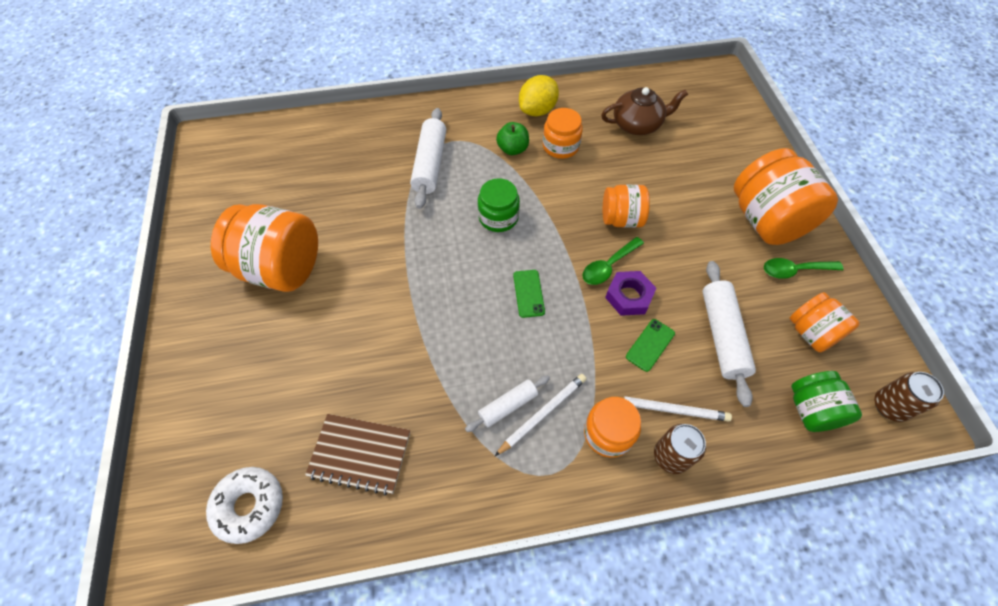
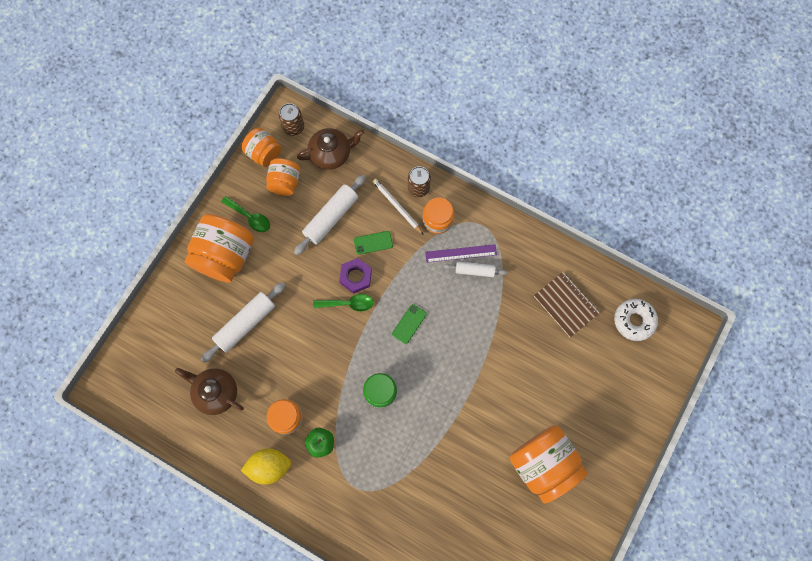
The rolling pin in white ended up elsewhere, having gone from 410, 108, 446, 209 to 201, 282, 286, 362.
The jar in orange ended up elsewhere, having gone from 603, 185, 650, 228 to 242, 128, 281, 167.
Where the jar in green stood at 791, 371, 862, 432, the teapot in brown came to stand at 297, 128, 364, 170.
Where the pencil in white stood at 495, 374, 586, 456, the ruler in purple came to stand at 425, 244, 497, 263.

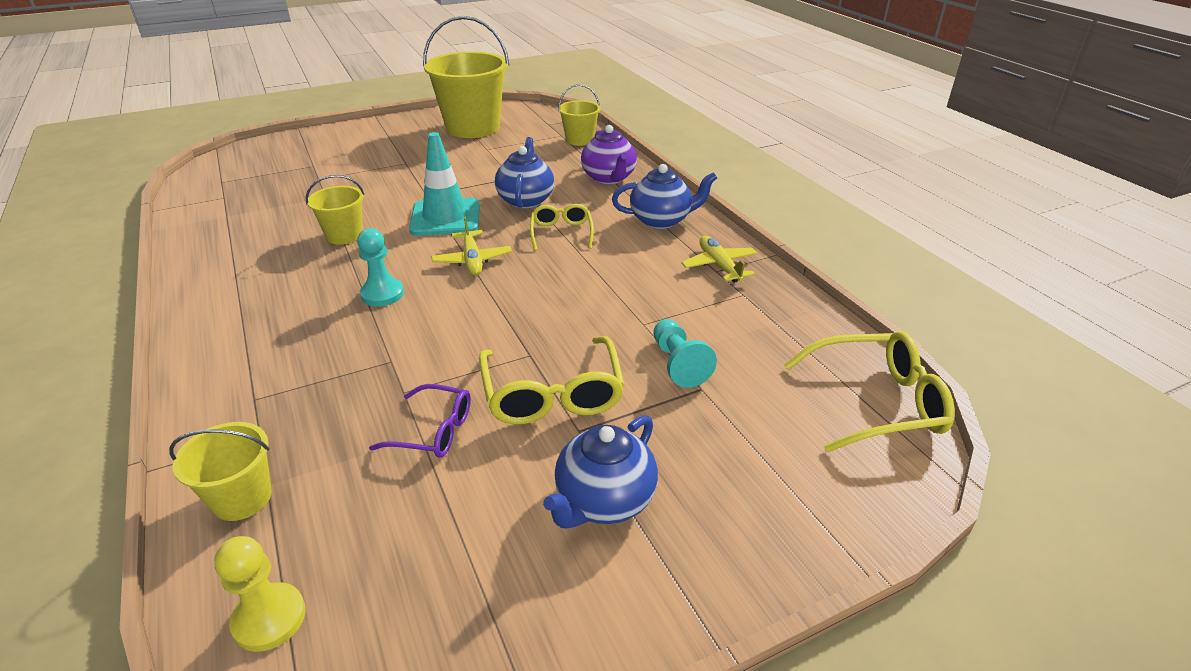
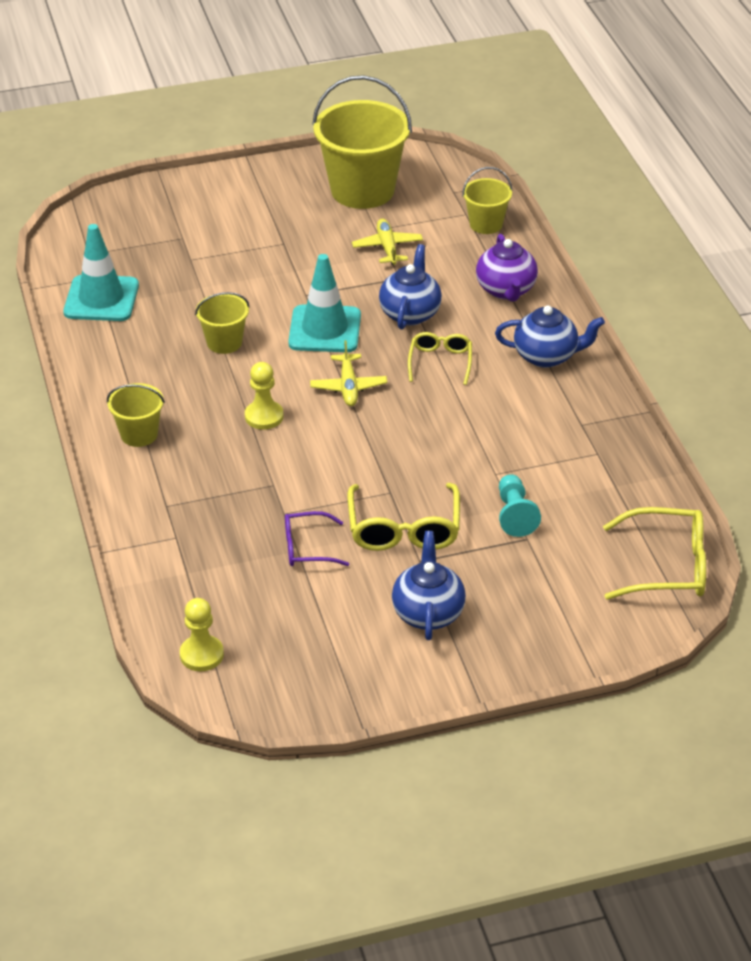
What was the pawn in turquoise at 357, 228, 404, 306 turned into the pawn in yellow at 245, 362, 284, 430.
The plane in yellow ended up elsewhere, having gone from 681, 236, 757, 283 to 352, 218, 423, 265.
The glasses in purple at 369, 384, 471, 458 ended up facing another way, 150 degrees clockwise from before.
The teapot in blue at 543, 415, 658, 528 ended up facing another way, 135 degrees clockwise from before.
The bucket in yellow ended up elsewhere, having gone from 169, 422, 272, 521 to 107, 383, 165, 447.
The second view gained the traffic cone in turquoise at 63, 224, 139, 321.

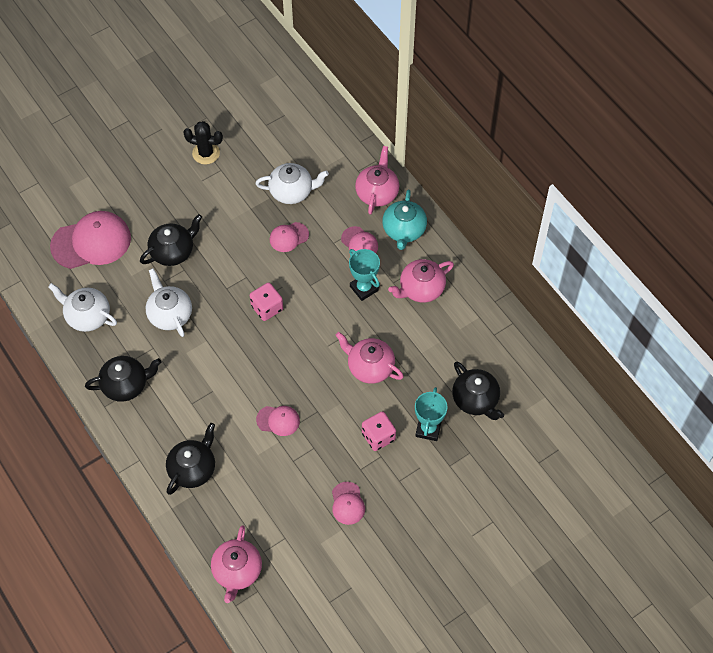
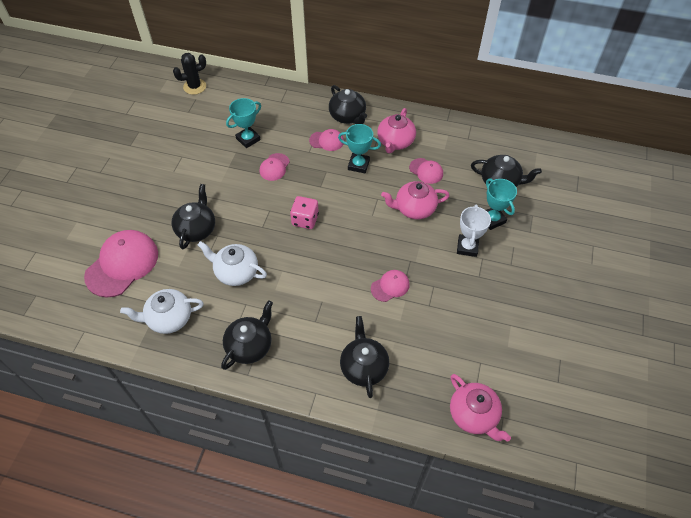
The cactus in black ended up elsewhere, having gone from 183, 121, 223, 165 to 173, 53, 206, 95.
The second view lost the teapot in pink at 355, 146, 399, 214.
Where the teapot in white stood at 255, 163, 329, 204, the trophy in turquoise came to stand at 226, 98, 261, 148.
What was the teapot in turquoise at 382, 190, 427, 250 turned into the teapot in black at 329, 85, 367, 124.
Where the dice in pink stood at 362, 411, 396, 451, the trophy in white came to stand at 457, 205, 491, 257.
The cap in pink ended up elsewhere, having gone from 332, 482, 365, 525 to 409, 158, 443, 184.

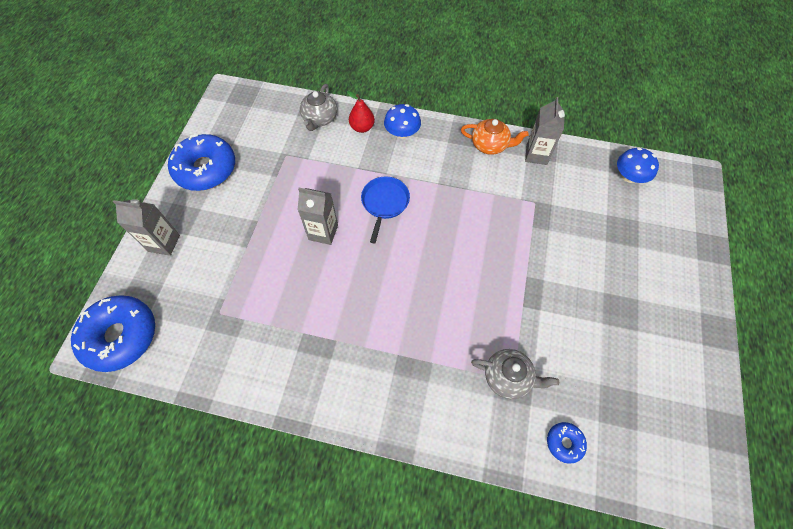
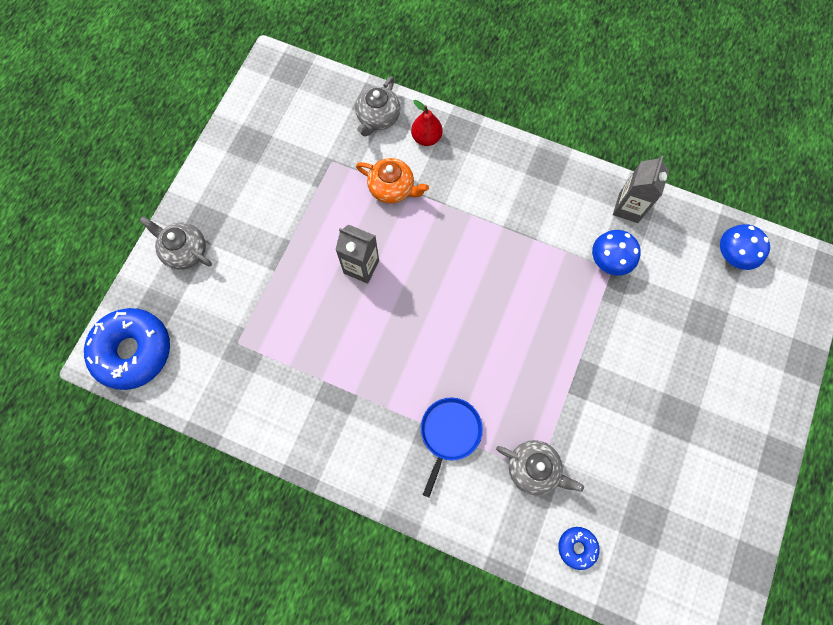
The mushroom in blue ended up elsewhere, having gone from 384, 104, 421, 139 to 592, 230, 641, 276.
The teapot in orange ended up elsewhere, having gone from 461, 119, 529, 155 to 356, 158, 429, 204.
The second view lost the donut in blue at 168, 134, 235, 191.
The pan in blue ended up elsewhere, having gone from 361, 176, 410, 243 to 421, 398, 483, 498.
Where the carton in grey stood at 113, 199, 180, 256, the teapot in grey came to stand at 139, 216, 212, 269.

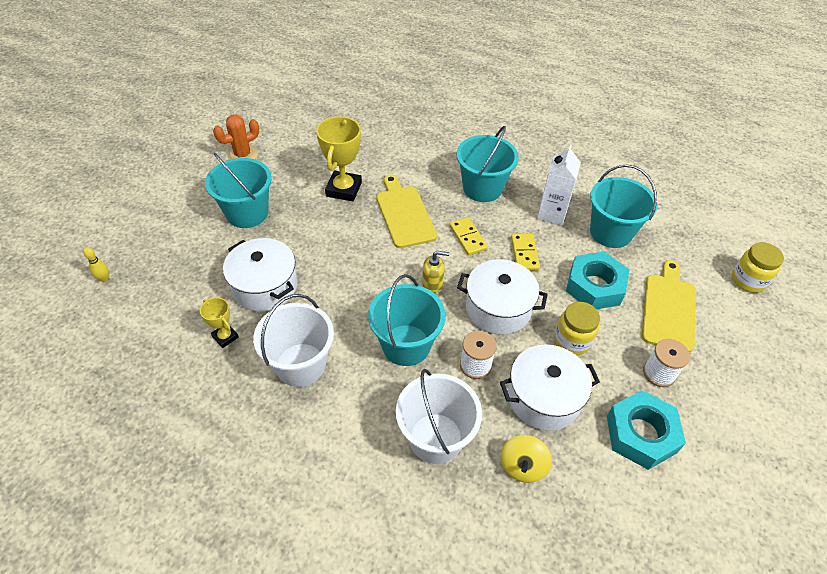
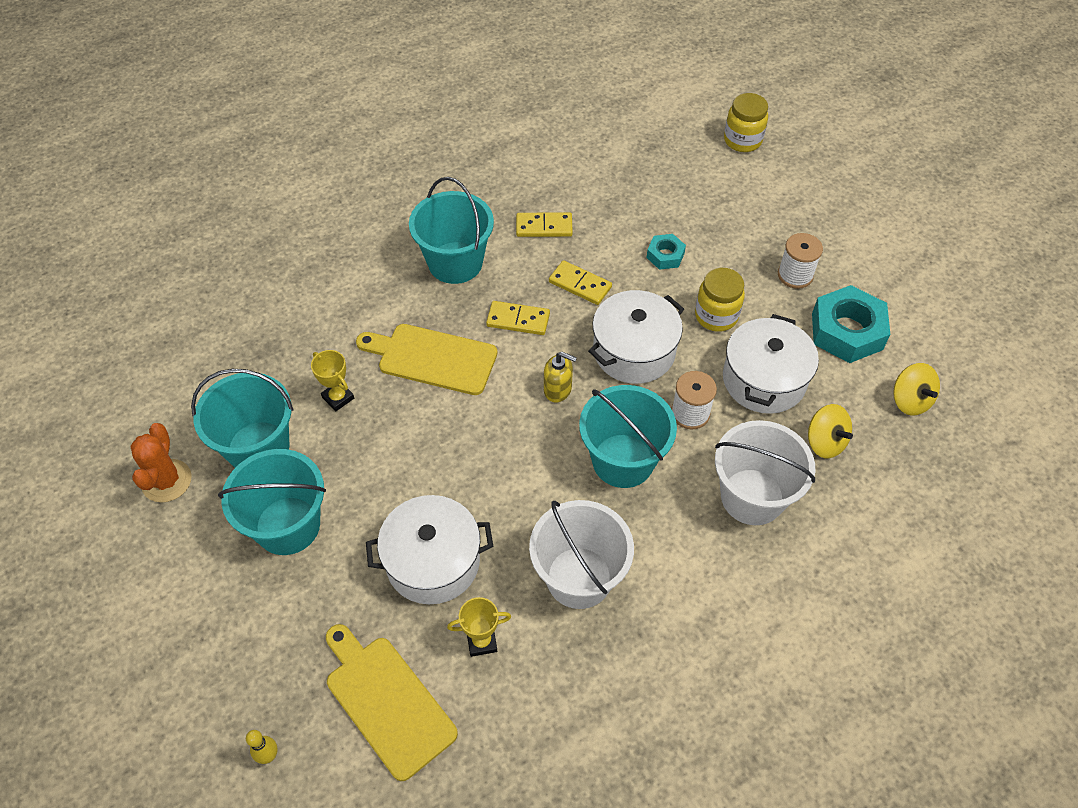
The size of the trophy in yellow at 316, 116, 362, 201 changed by a factor of 0.54.
Where the carton in white stood at 537, 145, 581, 225, the domino in yellow came to stand at 516, 212, 573, 237.
The bucket in turquoise ended up elsewhere, having gone from 590, 164, 658, 248 to 191, 369, 294, 468.
The soap dispenser in yellow at 422, 251, 449, 293 ended up facing another way, 75 degrees clockwise from before.
The size of the nut in turquoise at 566, 252, 630, 309 changed by a factor of 0.52.
The cutting board in yellow ended up elsewhere, having gone from 642, 260, 696, 353 to 326, 624, 458, 781.
The second view gained the spinning top in yellow at 893, 363, 940, 416.

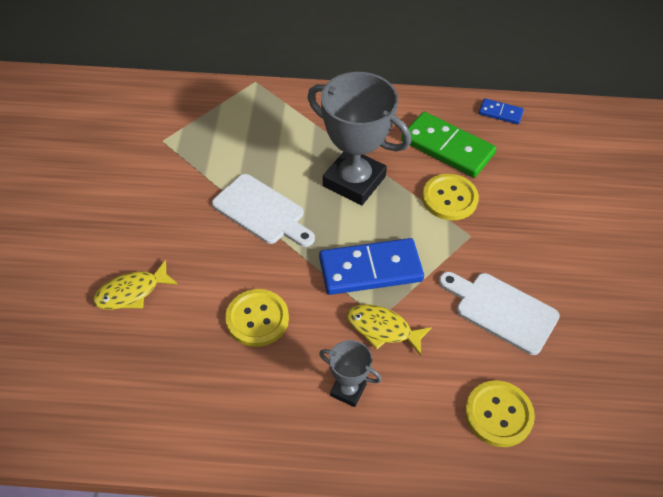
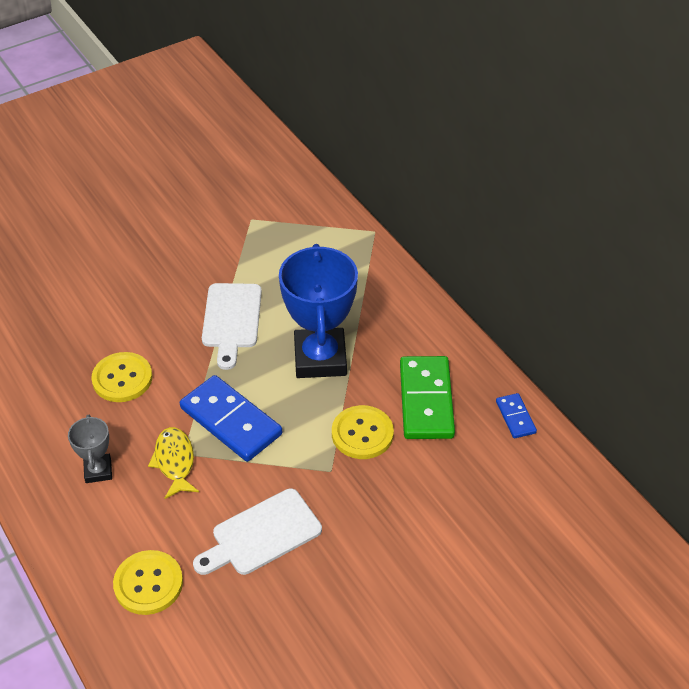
What was the trophy in grey at 308, 72, 411, 205 turned into the trophy in blue at 279, 244, 358, 378.
The second view lost the fish in yellow at 93, 260, 178, 310.
The cutting board in white at 439, 272, 560, 355 ended up facing another way, 120 degrees counterclockwise from before.

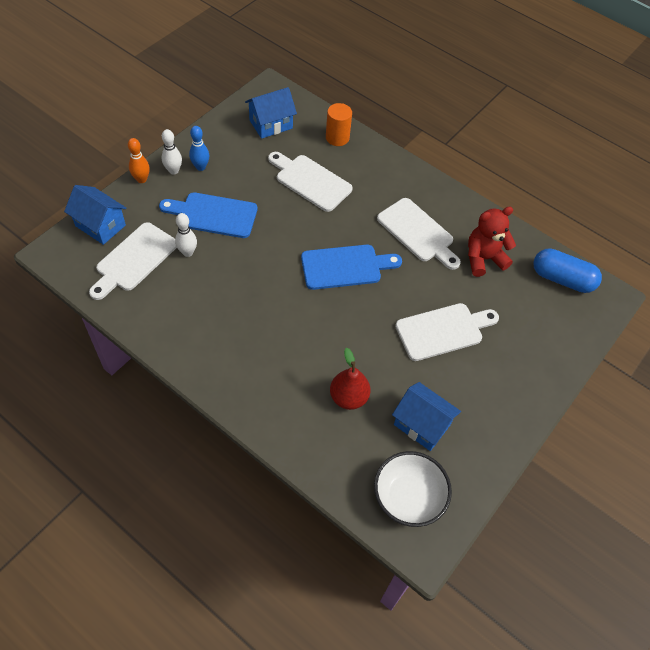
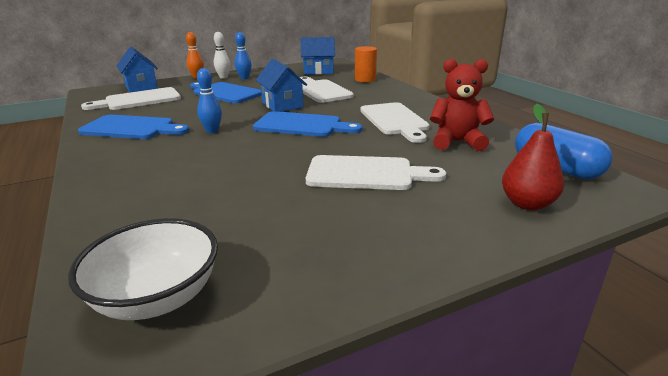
The second view lost the bowling pin in white at 175, 213, 197, 257.
The pear in red ended up elsewhere, having gone from 330, 348, 370, 410 to 502, 104, 564, 210.
The house in blue ended up elsewhere, having gone from 392, 382, 461, 451 to 256, 59, 307, 112.
The second view gained the bowling pin in blue at 197, 68, 222, 133.
The second view gained the cutting board in blue at 78, 115, 189, 139.

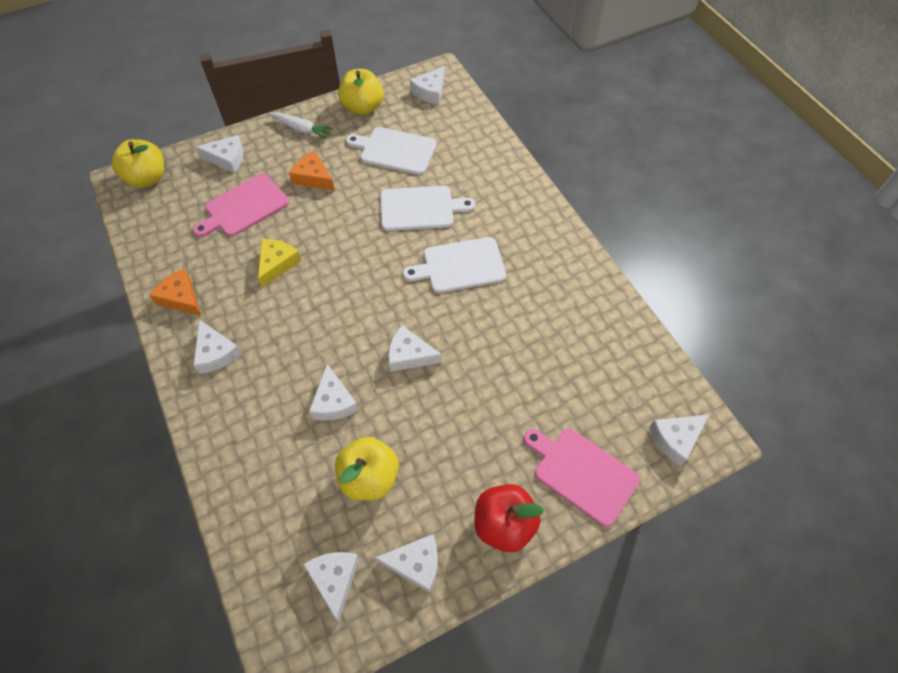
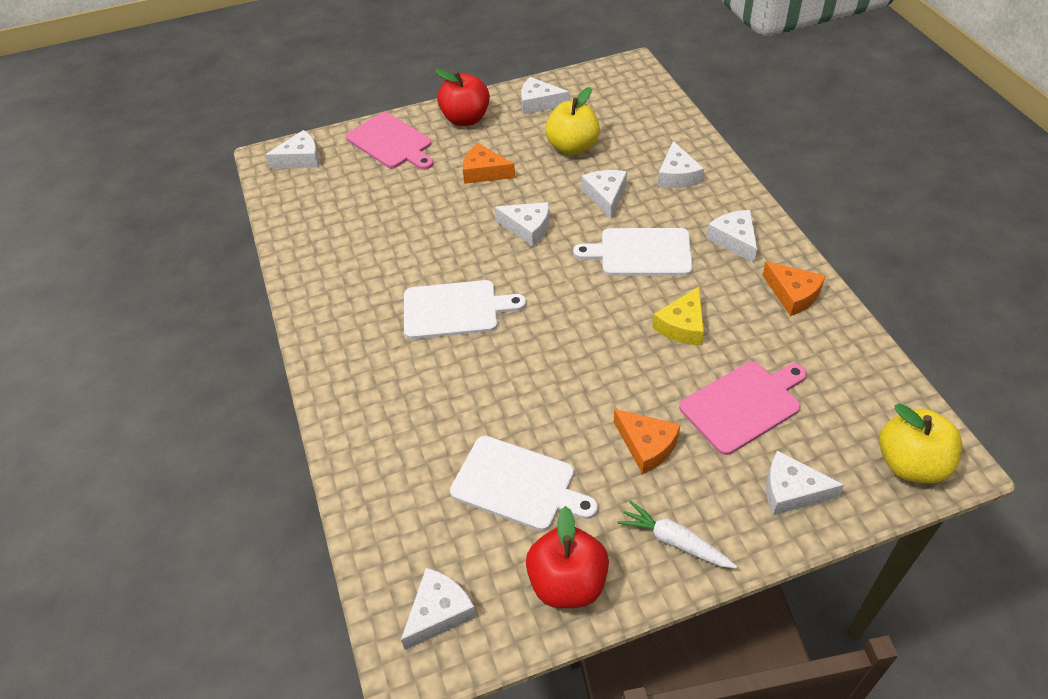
What was the apple in yellow at 338, 69, 384, 115 turned into the apple in red at 526, 506, 609, 608.
The cutting board in white ended up elsewhere, having gone from 380, 186, 475, 231 to 573, 228, 693, 276.
The cheese in white ended up elsewhere, having gone from 303, 552, 360, 621 to 658, 141, 704, 188.
The second view gained the cheese in orange at 463, 143, 515, 184.

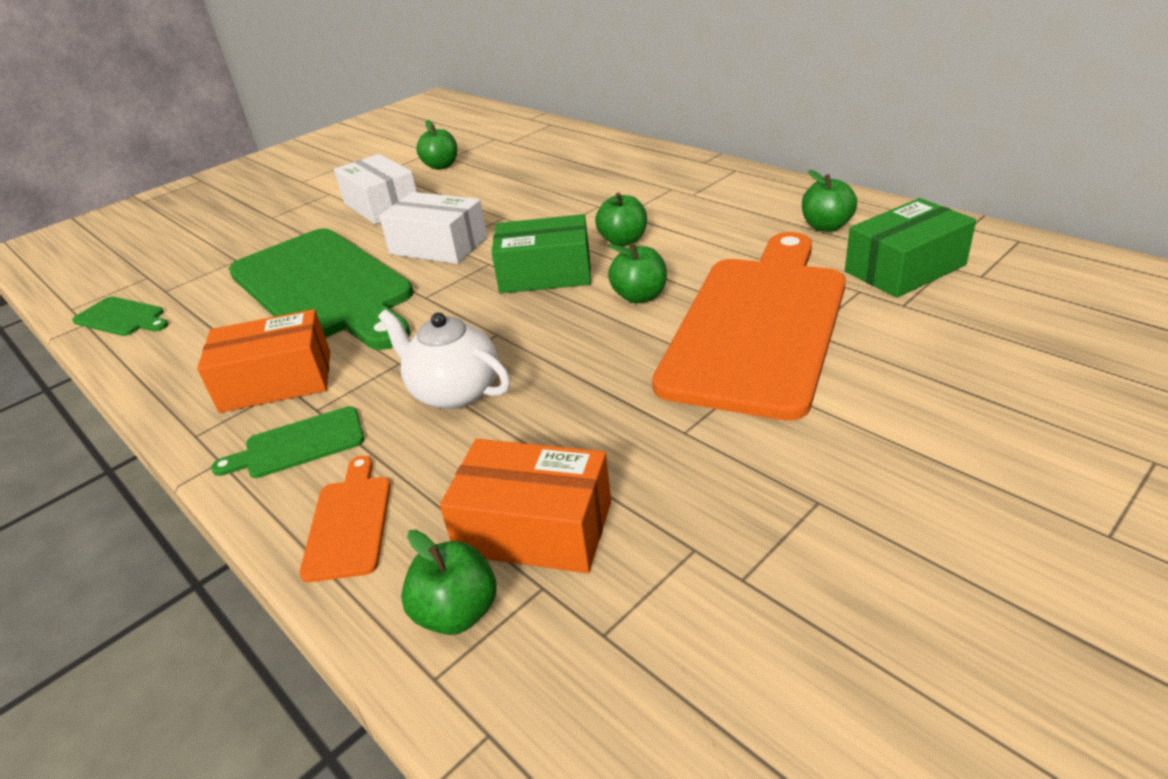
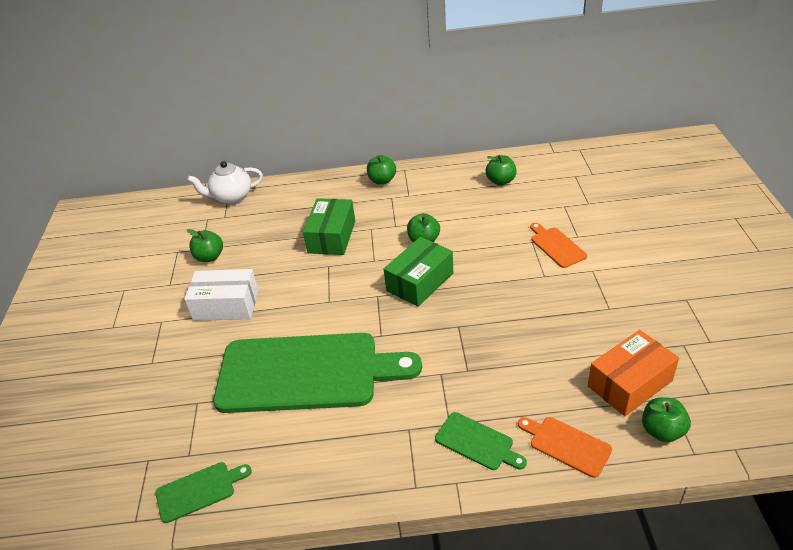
The second view lost the box in white at 379, 192, 487, 264.
The box in green ended up elsewhere, having gone from 845, 198, 976, 298 to 303, 198, 355, 255.
The size of the cutting board in orange at 652, 232, 846, 421 changed by a factor of 0.41.
The apple in green ended up elsewhere, having gone from 608, 243, 667, 303 to 367, 155, 396, 185.
The second view lost the box in orange at 197, 309, 330, 413.
The teapot in white ended up elsewhere, having gone from 378, 309, 510, 410 to 187, 161, 263, 204.
The cutting board in green at 211, 406, 364, 478 ended up facing another way, 75 degrees counterclockwise from before.

